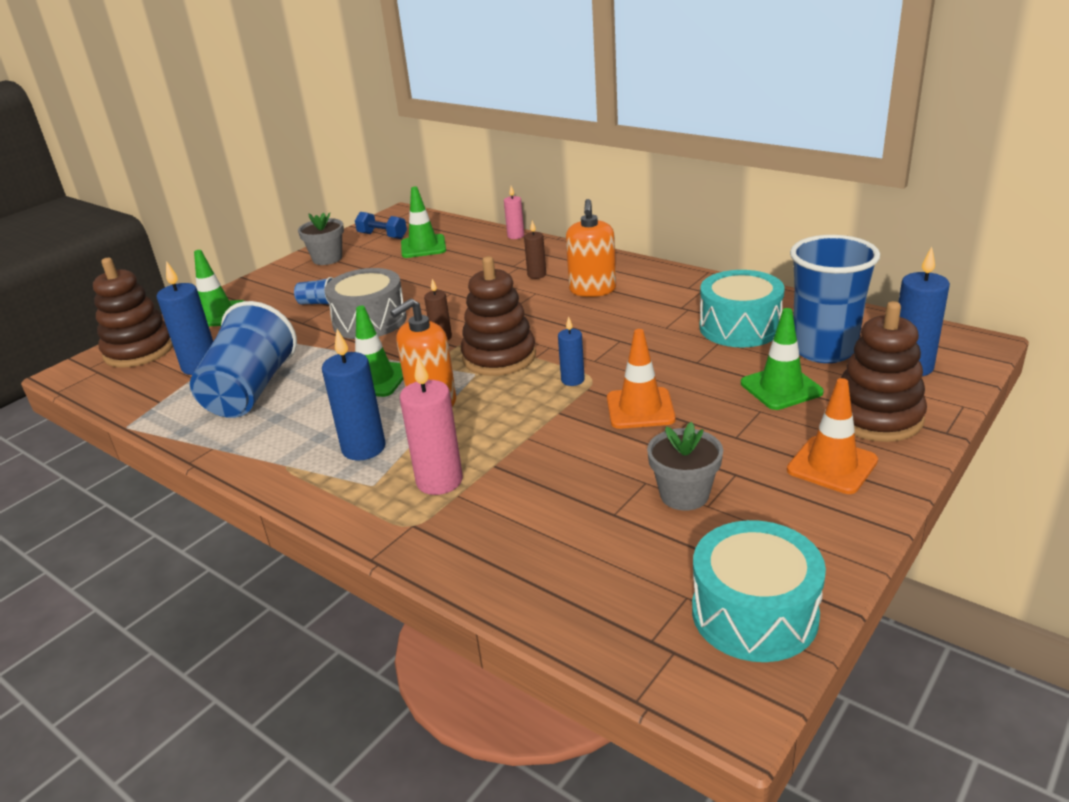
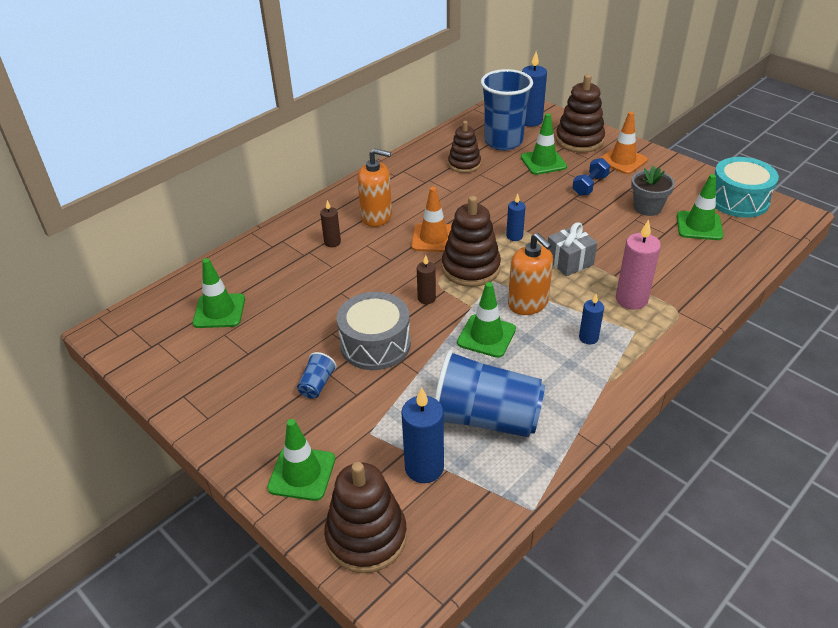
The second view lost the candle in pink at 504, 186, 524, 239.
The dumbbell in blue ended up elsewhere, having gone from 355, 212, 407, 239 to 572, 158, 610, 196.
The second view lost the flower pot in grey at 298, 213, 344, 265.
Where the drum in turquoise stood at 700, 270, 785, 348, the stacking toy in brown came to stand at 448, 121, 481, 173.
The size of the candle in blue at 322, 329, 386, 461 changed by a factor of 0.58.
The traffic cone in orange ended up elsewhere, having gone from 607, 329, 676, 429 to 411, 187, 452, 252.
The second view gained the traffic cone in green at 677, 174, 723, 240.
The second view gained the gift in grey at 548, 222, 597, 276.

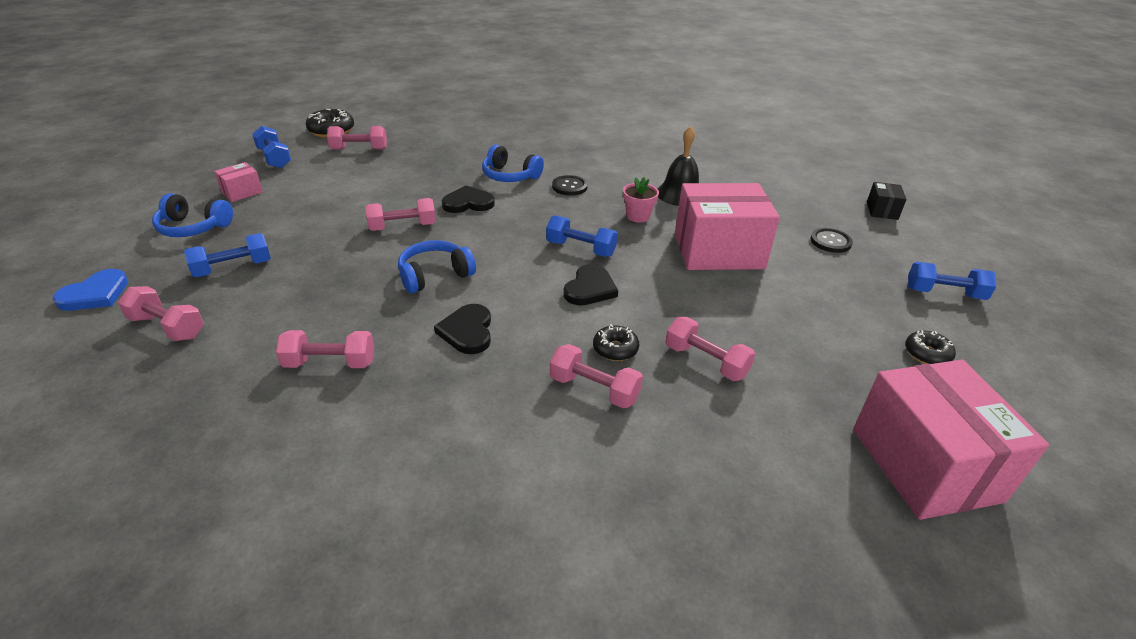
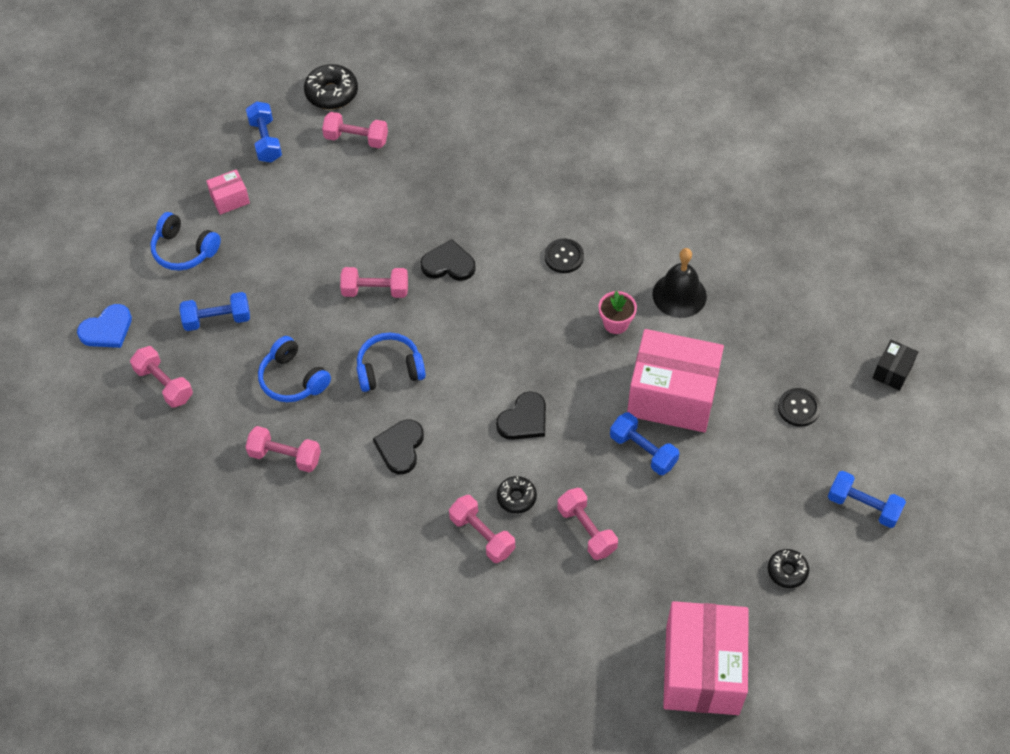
The headphones in blue ended up elsewhere, having gone from 482, 145, 544, 182 to 258, 336, 331, 402.
The dumbbell in blue ended up elsewhere, having gone from 546, 215, 618, 257 to 610, 412, 680, 475.

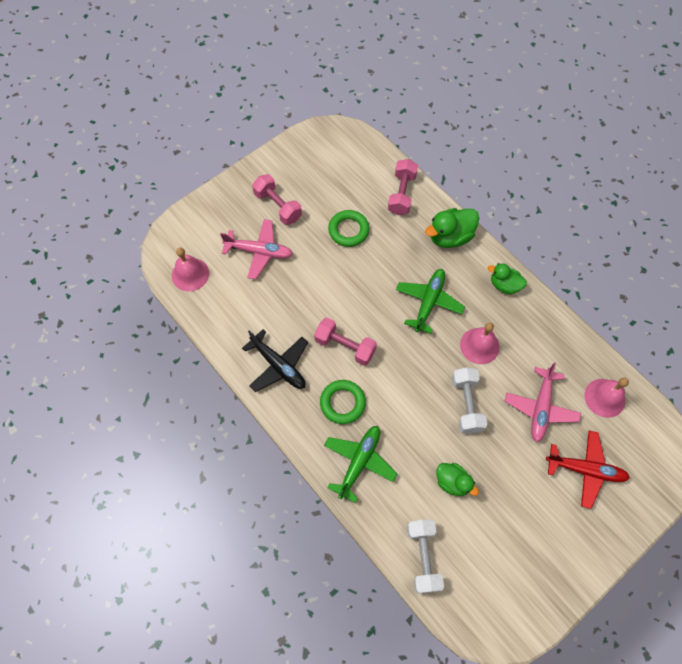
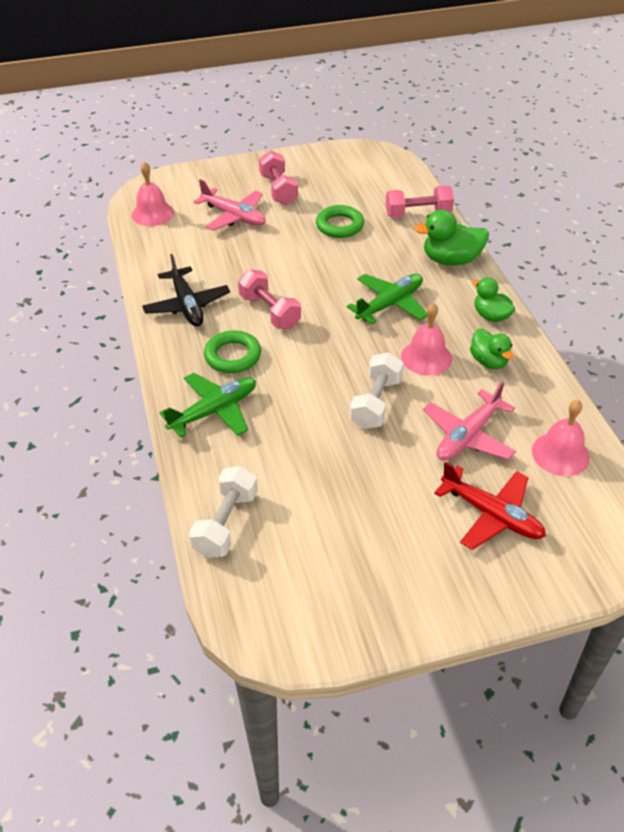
The dumbbell in pink at 388, 159, 418, 215 ended up facing another way, 45 degrees clockwise from before.
The duck in green ended up elsewhere, having gone from 437, 463, 479, 496 to 470, 329, 513, 369.

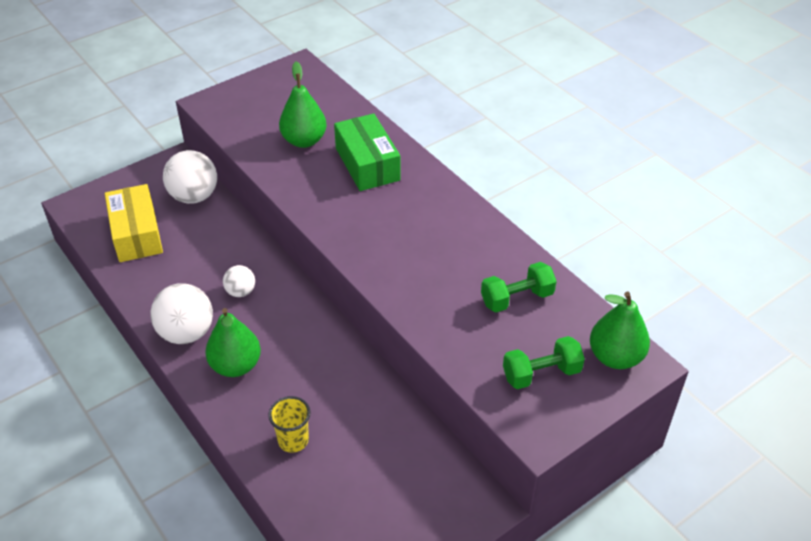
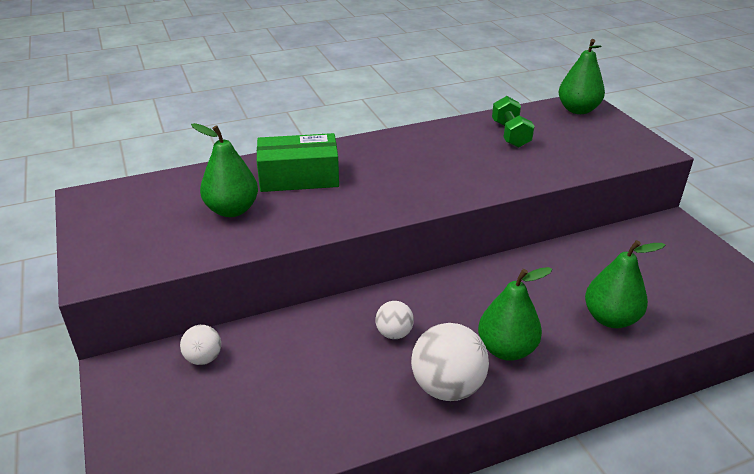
The size of the ball in white at 163, 150, 217, 204 changed by a factor of 0.55.
The second view lost the box in yellow at 105, 184, 163, 262.
The second view lost the dumbbell in green at 503, 336, 585, 389.
Where the cup in yellow stood at 268, 396, 311, 453, the pear in green came to stand at 585, 240, 665, 328.

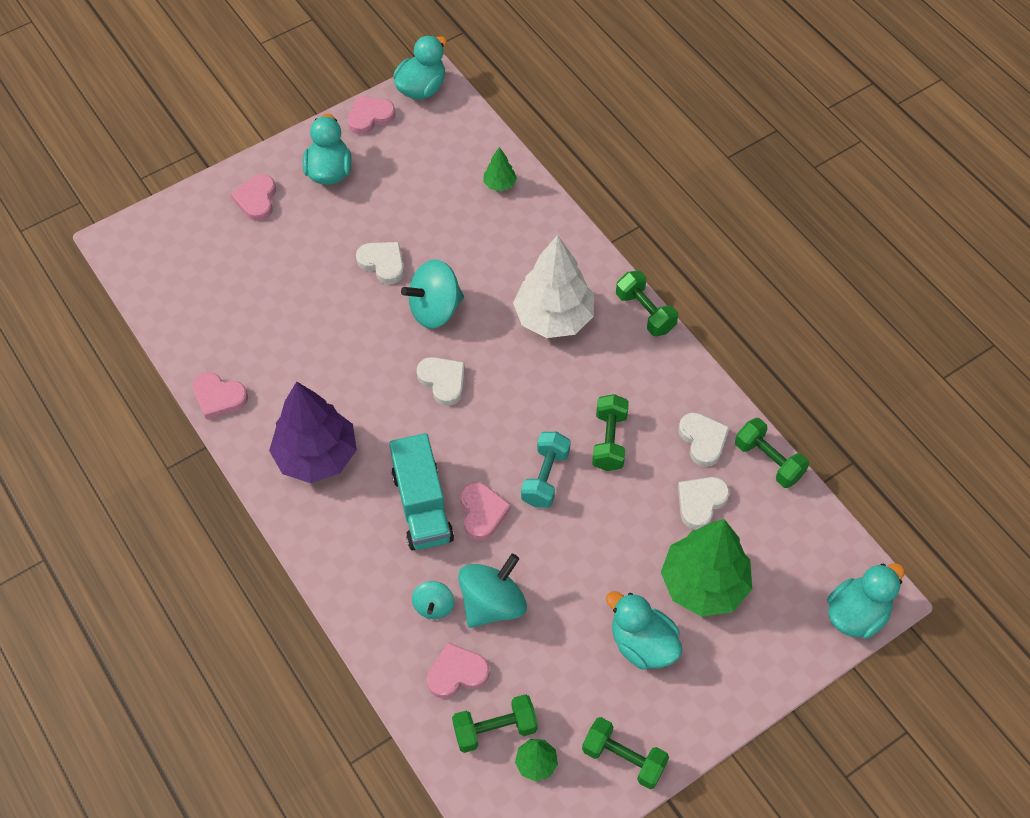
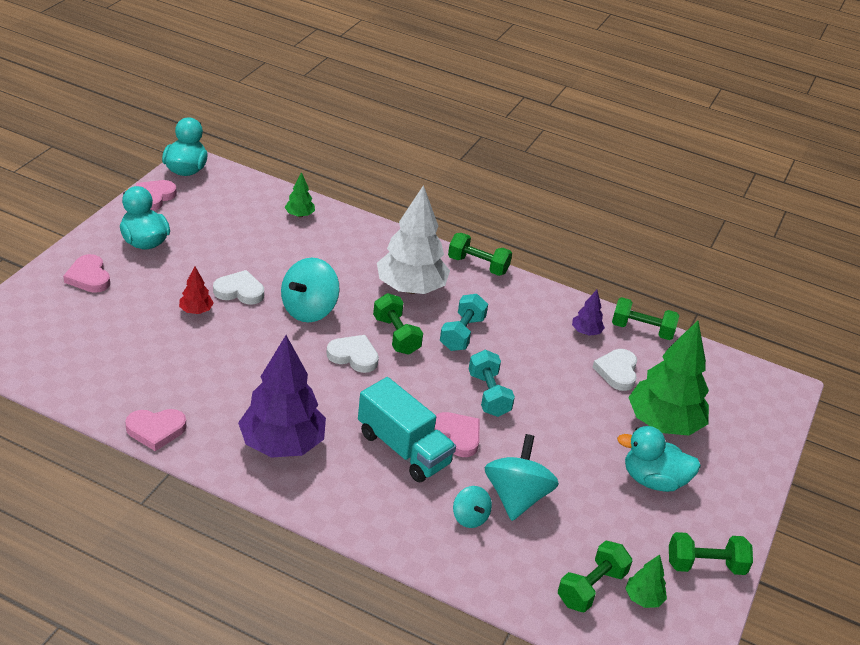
The dumbbell in green ended up elsewhere, having gone from 592, 394, 629, 471 to 373, 293, 423, 355.
Where the heart in white stood at 678, 413, 730, 467, the tree in purple came to stand at 572, 290, 605, 336.
The second view lost the duck in turquoise at 827, 563, 905, 639.
The second view lost the heart in pink at 427, 642, 490, 699.
The second view gained the tree in red at 179, 266, 214, 314.
The second view gained the dumbbell in turquoise at 440, 294, 488, 351.

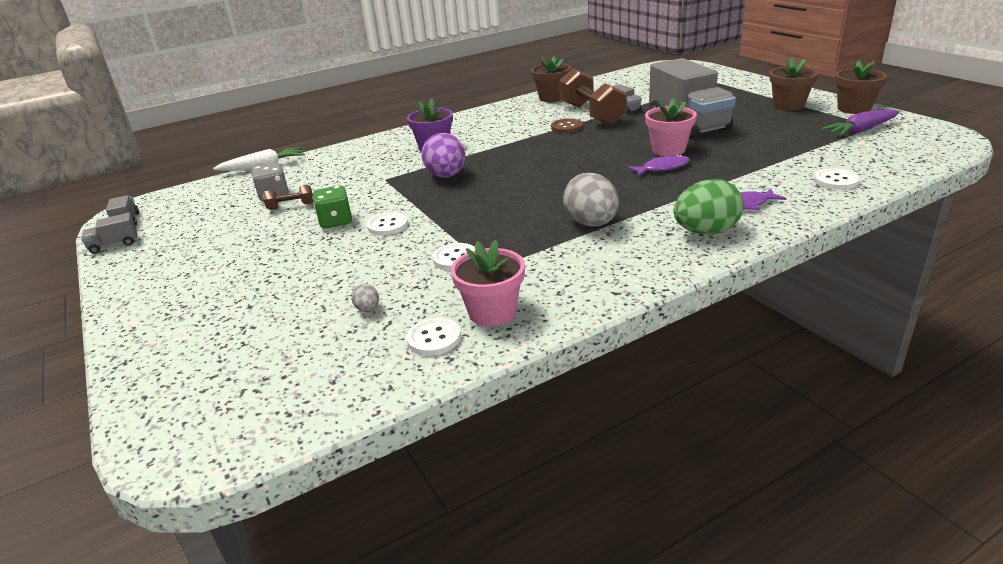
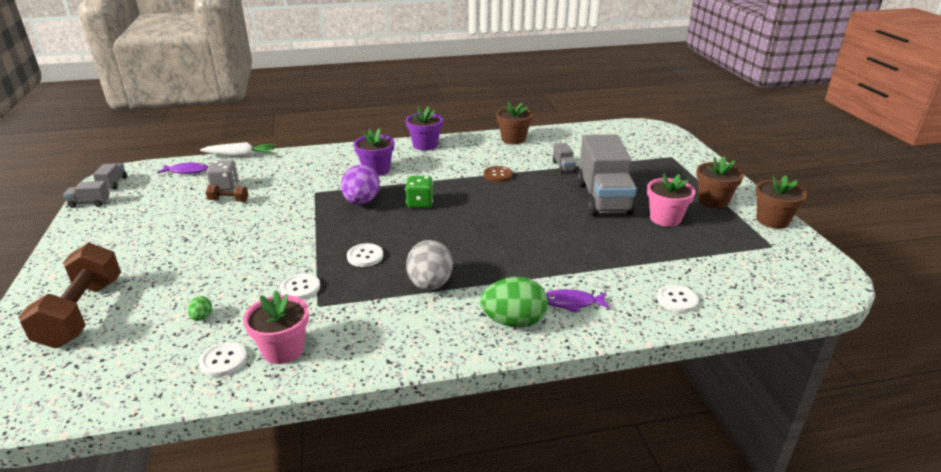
The dumbbell in brown ended up elsewhere, having gone from 559, 68, 627, 125 to 18, 243, 121, 348.
The flower pot in pink ended up elsewhere, having gone from 645, 98, 697, 156 to 647, 173, 695, 227.
The second view lost the carrot in purple at 821, 109, 900, 136.
The fish in purple ended up elsewhere, having gone from 628, 154, 690, 176 to 157, 162, 209, 174.
The dice in green ended up elsewhere, having gone from 313, 185, 352, 229 to 405, 176, 433, 208.
The button in white ended up elsewhere, having gone from 367, 212, 408, 236 to 347, 243, 383, 267.
What was the egg in grey at 351, 284, 379, 312 turned into the egg in green at 188, 296, 212, 321.
The second view gained the flower pot in purple at 406, 106, 443, 151.

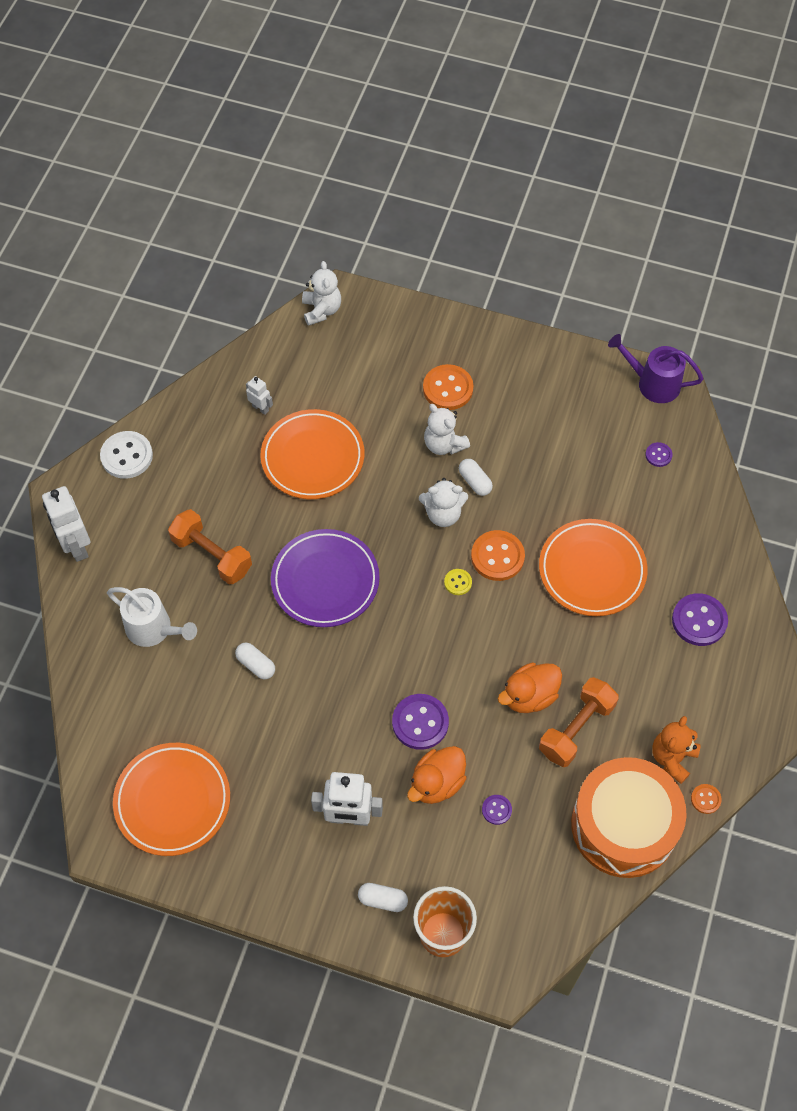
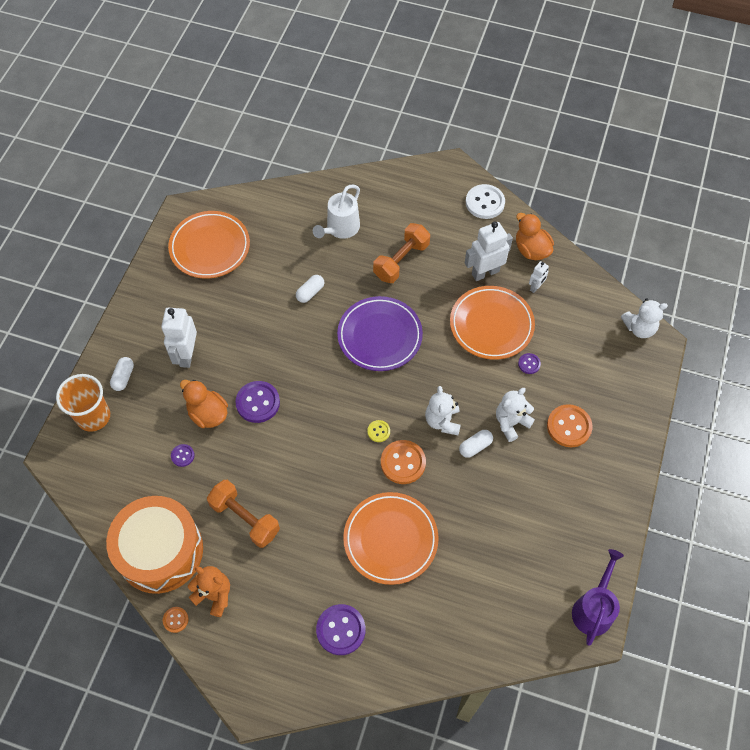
The button in purple ended up elsewhere, having gone from 645, 442, 672, 467 to 518, 353, 541, 374.
The robot in white ended up elsewhere, having gone from 42, 486, 90, 562 to 465, 221, 513, 281.
The duck in orange ended up elsewhere, having gone from 498, 662, 562, 713 to 516, 213, 554, 260.

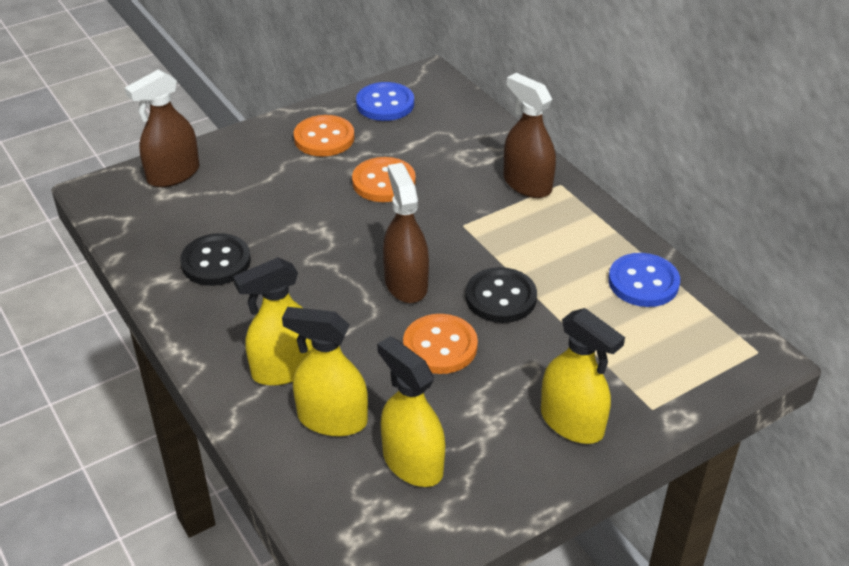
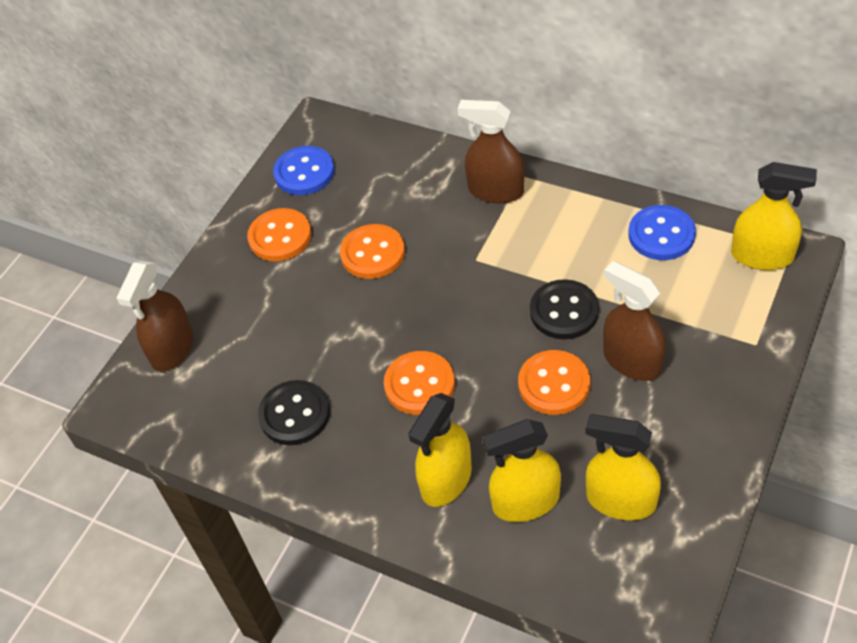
The spray bottle in brown ended up elsewhere, having gone from 383, 163, 429, 303 to 603, 261, 666, 381.
The spray bottle in yellow ended up elsewhere, having gone from 541, 308, 625, 444 to 731, 162, 817, 270.
The second view gained the button in orange at 384, 351, 455, 415.

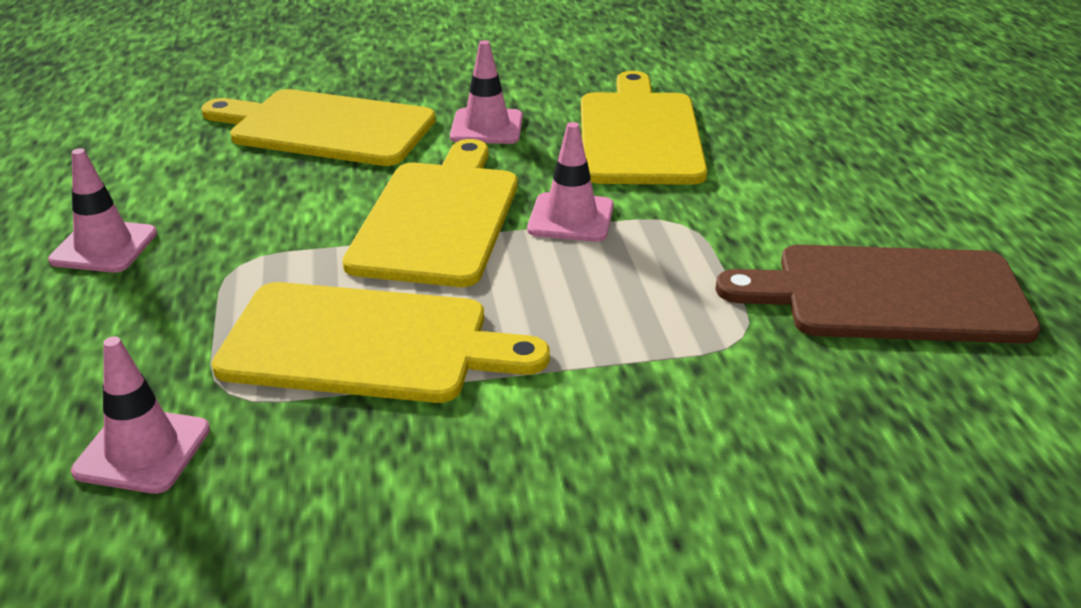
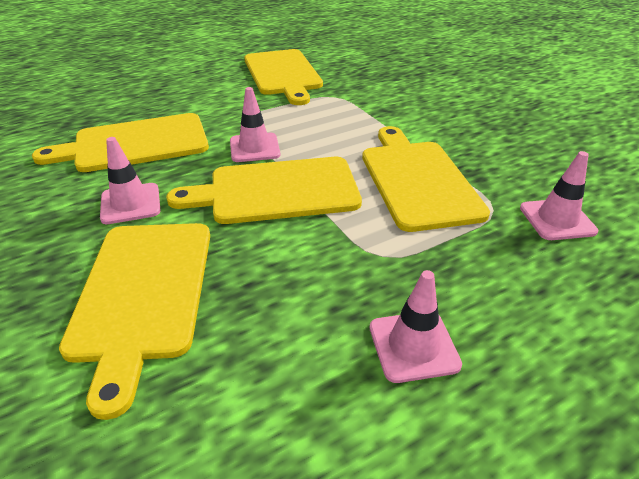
What was the cutting board in brown at 715, 245, 1041, 344 turned into the cutting board in yellow at 244, 49, 323, 105.

